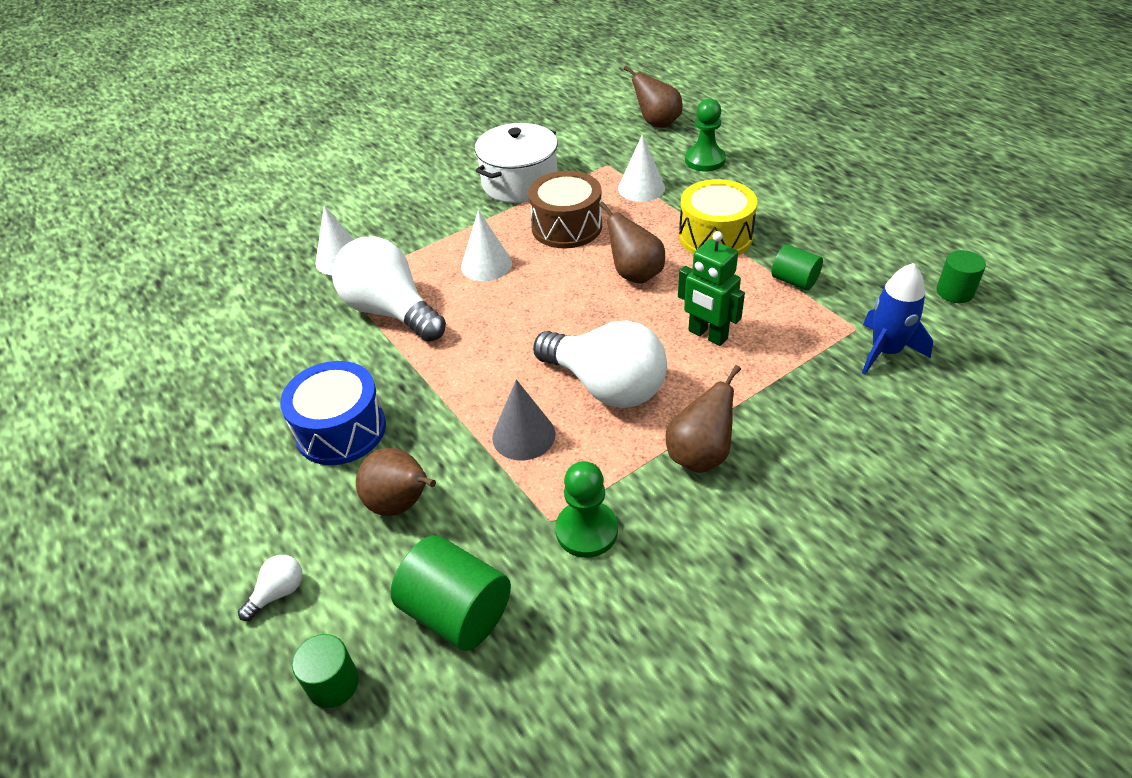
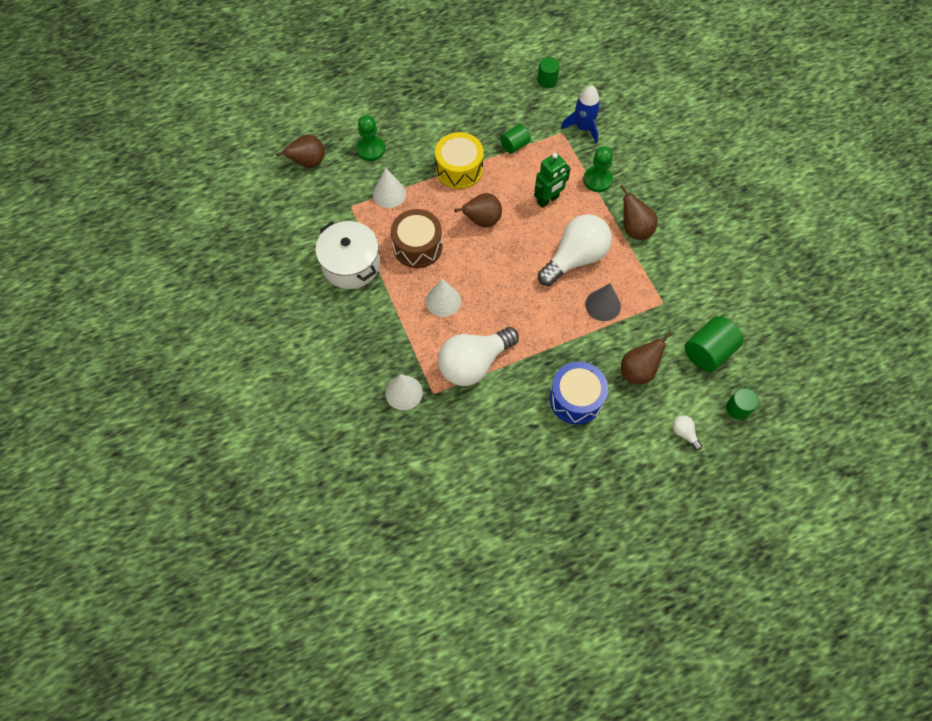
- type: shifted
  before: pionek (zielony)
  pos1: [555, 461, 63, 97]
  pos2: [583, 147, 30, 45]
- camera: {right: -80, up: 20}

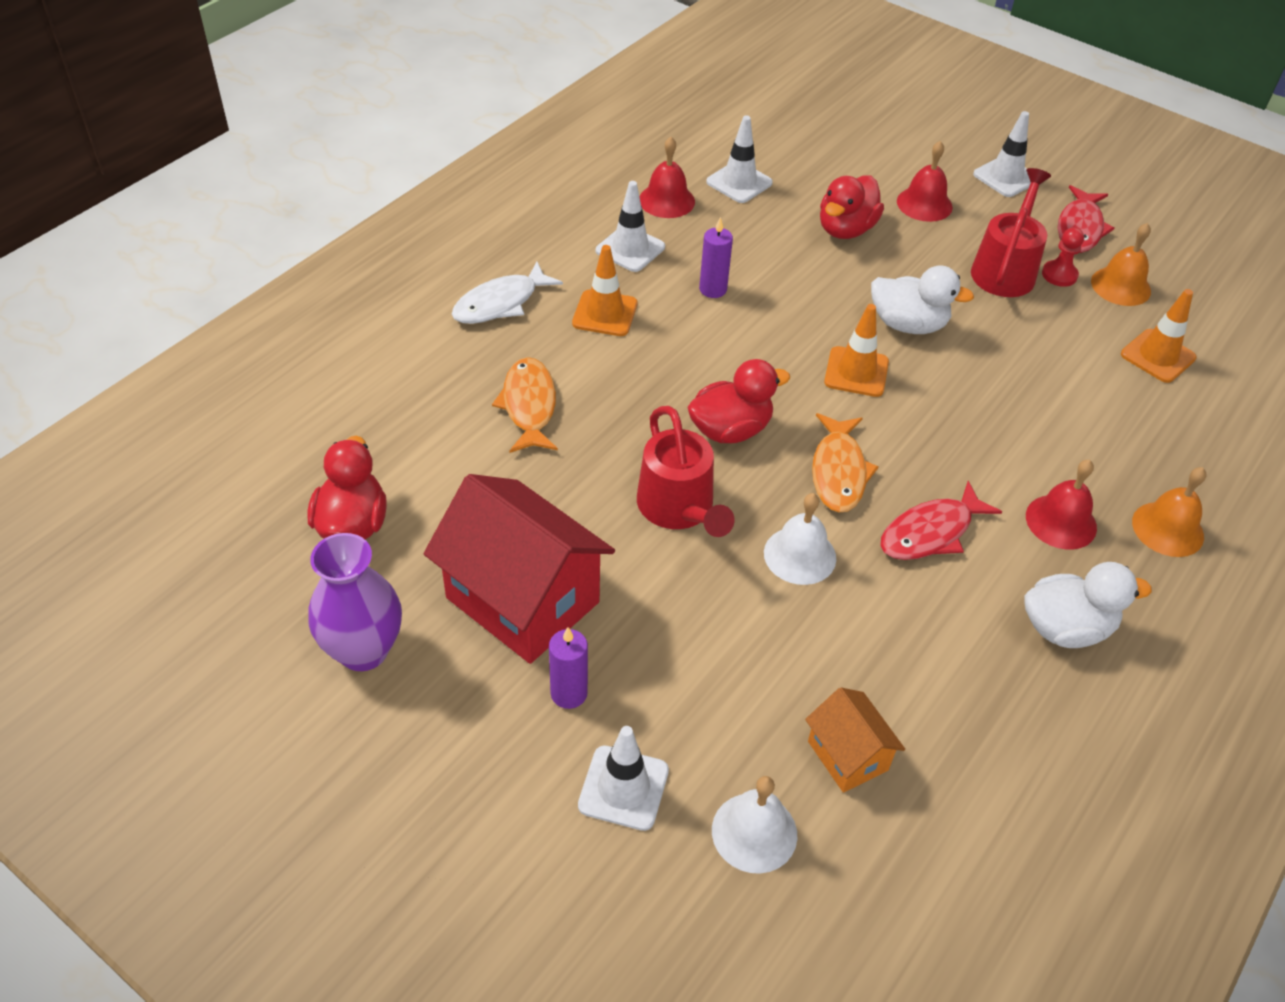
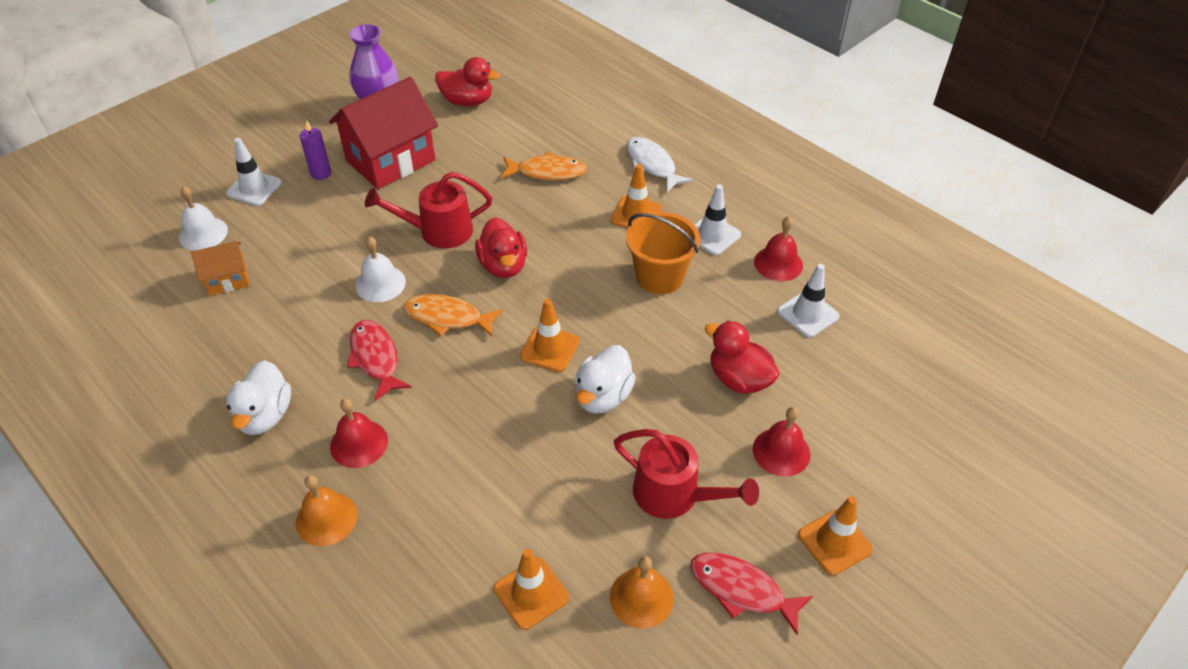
- type: gone
  before: pionek (czerwony)
  pos1: [1042, 227, 42, 60]
- type: swapped
  before: świeca (fioletowy)
  after: wiadro (pomarańczowy)
  pos1: [699, 217, 34, 81]
  pos2: [626, 212, 74, 82]
- type: repainted
  before: pachołek (biały)
  after: pachołek (pomarańczowy)
  pos1: [973, 111, 58, 86]
  pos2: [798, 496, 75, 79]
- camera: {right: 100, up: 0}

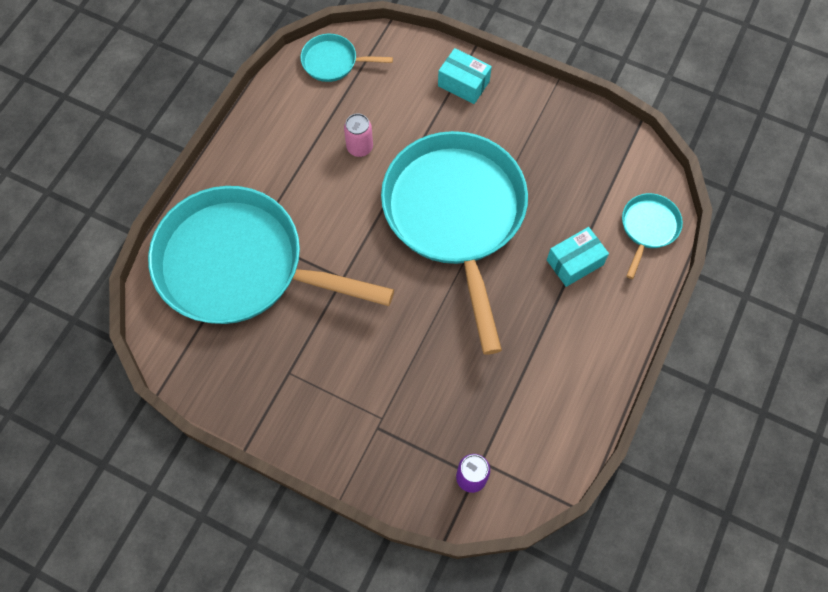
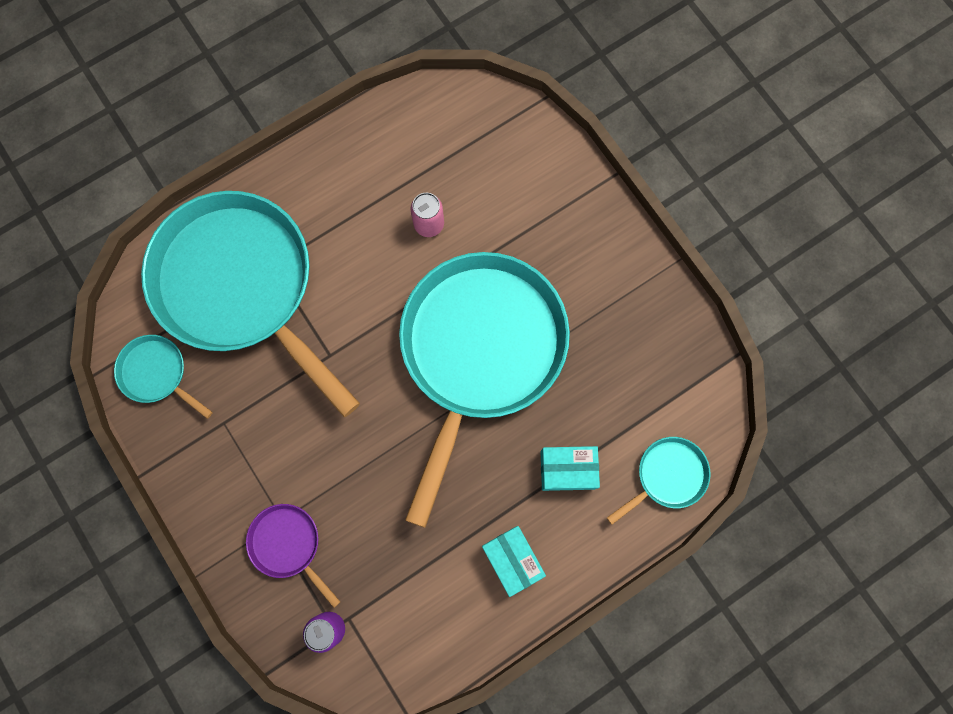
- type: new
  after: patelnia (fioletowy)
  pos2: [246, 504, 94, 104]
- type: shifted
  before: patelnia (turkusowy)
  pos1: [300, 34, 93, 48]
  pos2: [114, 335, 99, 84]
- type: shifted
  before: pudełko (turkusowy)
  pos1: [438, 48, 54, 56]
  pos2: [482, 526, 64, 71]
- camera: {right: 30, up: 10}

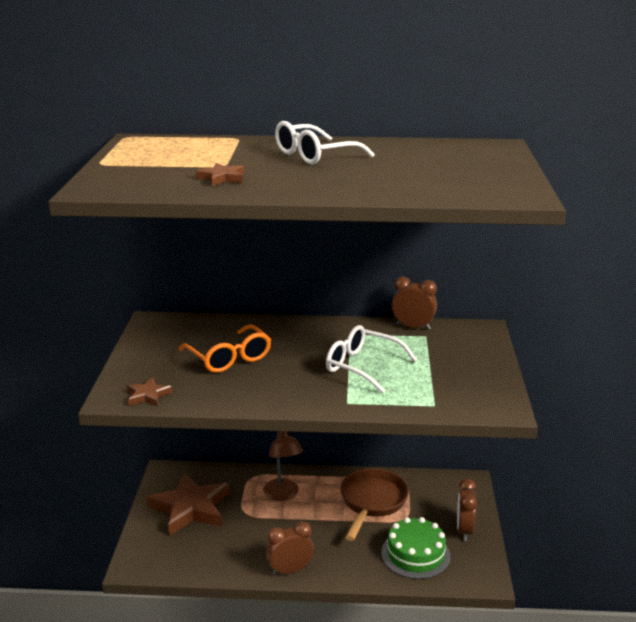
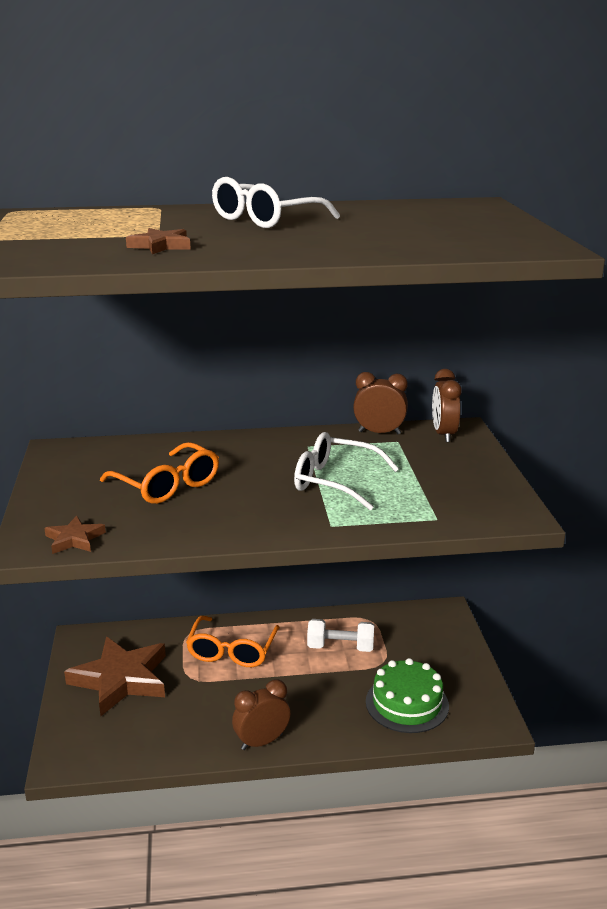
- type: shifted
  before: budzik (brązowy)
  pos1: [457, 479, 20, 62]
  pos2: [432, 369, 30, 73]
- type: swapped
  before: lampka (brązowy)
  after: okulary (pomarańczowy)
  pos1: [263, 431, 40, 70]
  pos2: [186, 616, 94, 51]
- type: swapped
  before: patelnia (brązowy)
  after: hantel (biały)
  pos1: [340, 468, 69, 73]
  pos2: [307, 619, 67, 33]
- camera: {right: -10, up: 0}

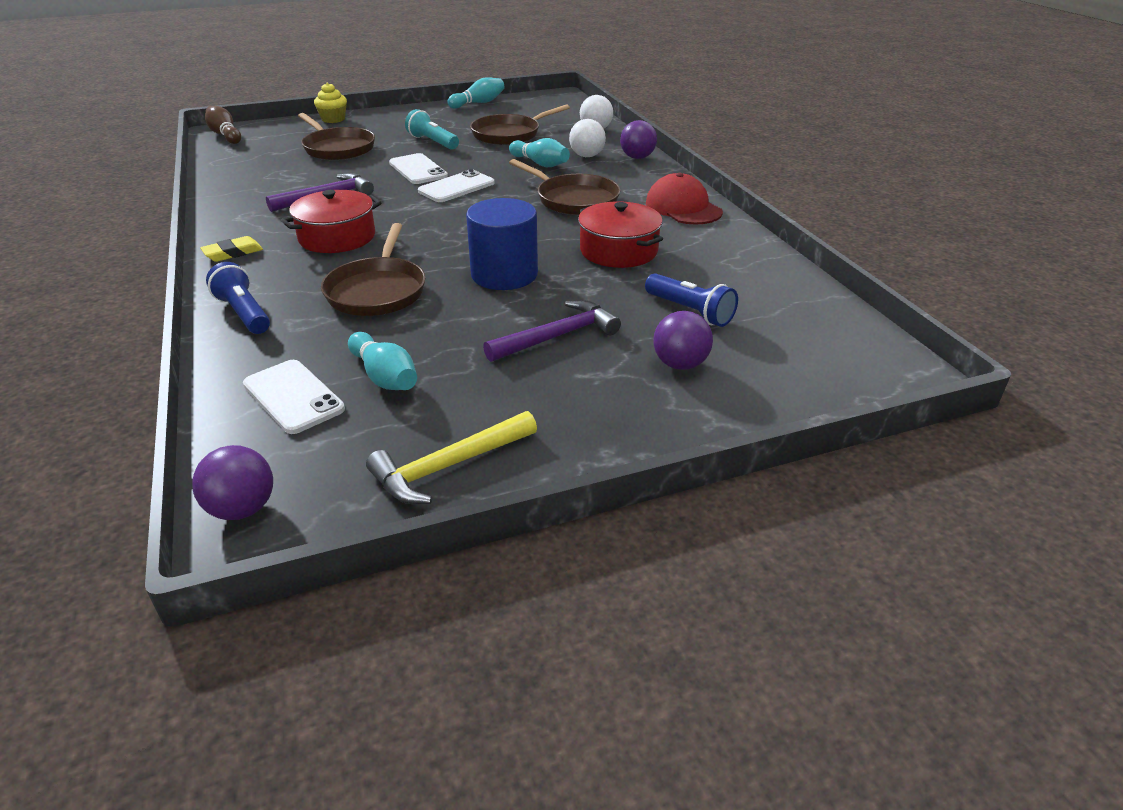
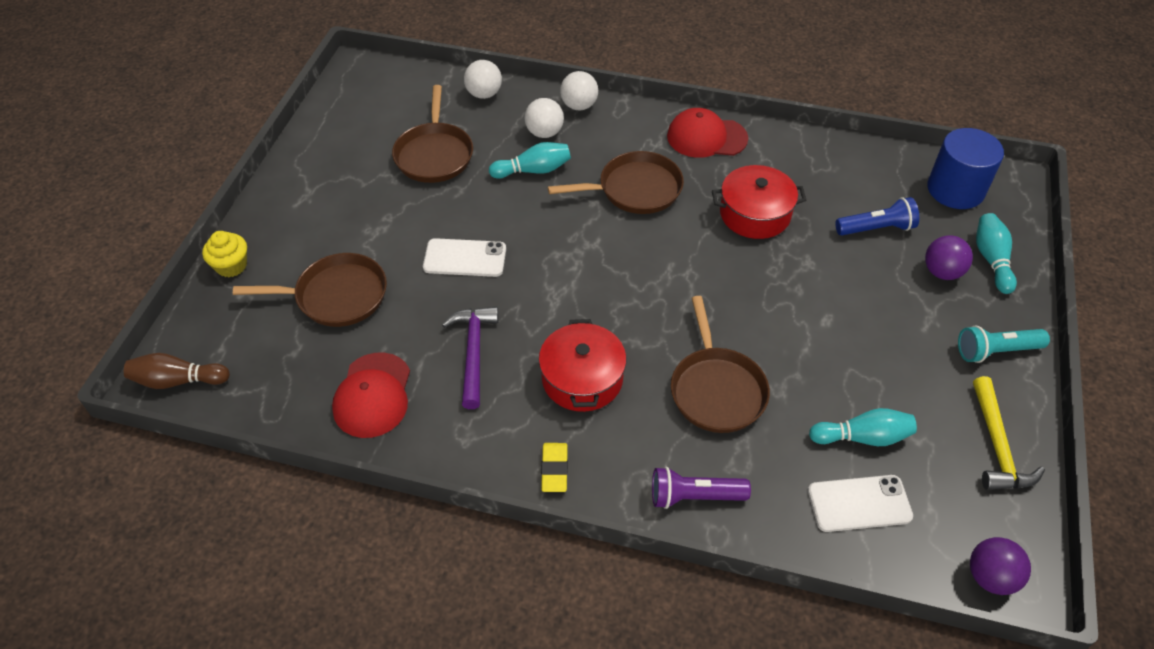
- type: gone
  before: telefon (biały)
  pos1: [418, 169, 77, 33]
- type: gone
  before: młotek (fioletowy)
  pos1: [483, 300, 138, 62]
- type: new
  after: czapka (czerwony)
  pos2: [332, 352, 78, 86]
- type: shifted
  before: latarka (turkusowy)
  pos1: [405, 109, 54, 41]
  pos2: [958, 325, 92, 38]
- type: shifted
  before: kręgiel (turkusowy)
  pos1: [447, 77, 57, 32]
  pos2: [976, 213, 41, 81]
- type: shifted
  before: walec (niebieski)
  pos1: [466, 198, 72, 92]
  pos2: [927, 128, 77, 81]
- type: repainted
  before: latarka (niebieski)
  after: latarka (fioletowy)
  pos1: [206, 262, 64, 72]
  pos2: [652, 467, 99, 42]
- type: repainted
  before: piłka (fioletowy)
  after: piłka (biały)
  pos1: [620, 120, 37, 39]
  pos2: [560, 71, 38, 39]
- type: rotated
  before: patelnia (brązowy)
  pos1: [321, 223, 105, 93]
  pos2: [671, 296, 99, 137]
  turn: 45
- camera: {right: -55, up: 15}

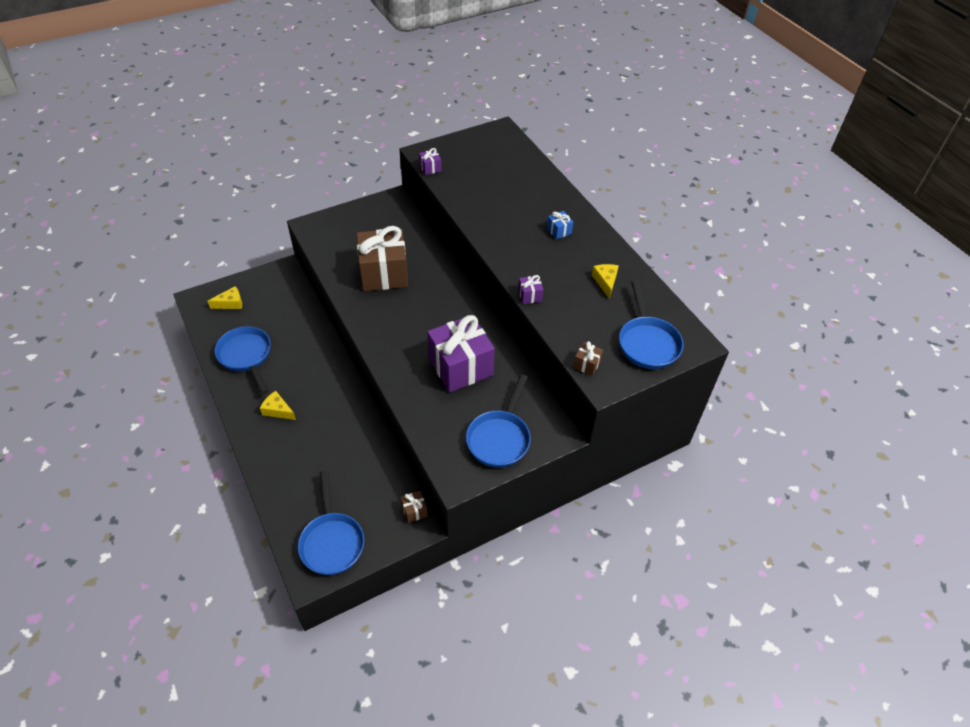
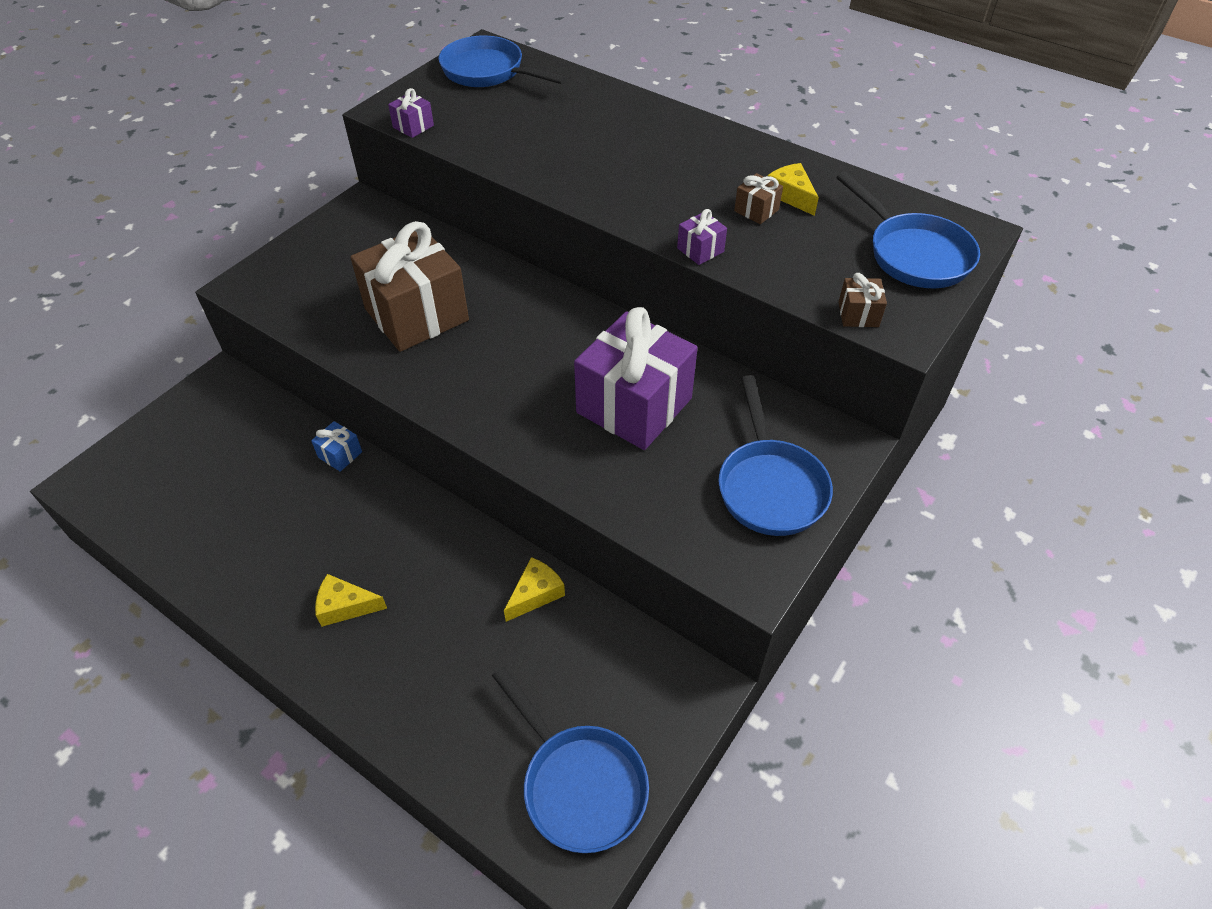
- type: shifted
  before: ser (żółty)
  pos1: [207, 286, 35, 23]
  pos2: [504, 557, 61, 65]
- type: shifted
  before: patelnia (niebieski)
  pos1: [215, 326, 56, 68]
  pos2: [438, 35, 129, 52]
- type: shifted
  before: prezent (brązowy)
  pos1: [401, 491, 27, 32]
  pos2: [734, 173, 49, 51]
- type: shifted
  before: prezent (niebieski)
  pos1: [547, 211, 26, 29]
  pos2: [311, 421, 51, 51]
- camera: {right: -25, up: 0}

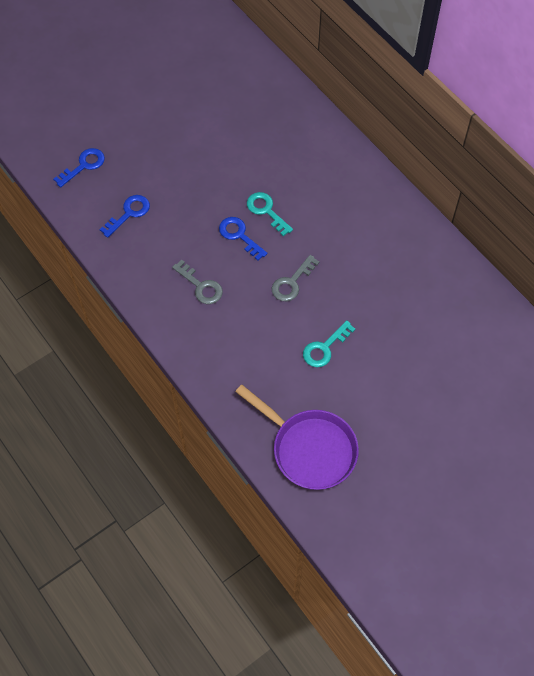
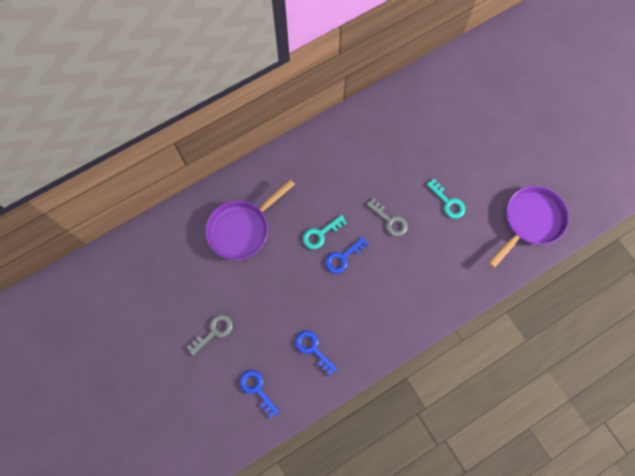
- type: new
  after: patelnia (fioletowy)
  pos2: [205, 179, 90, 81]
- type: shifted
  before: klucz (szary)
  pos1: [172, 259, 51, 45]
  pos2: [187, 314, 46, 41]
- camera: {right: -85, up: 10}

